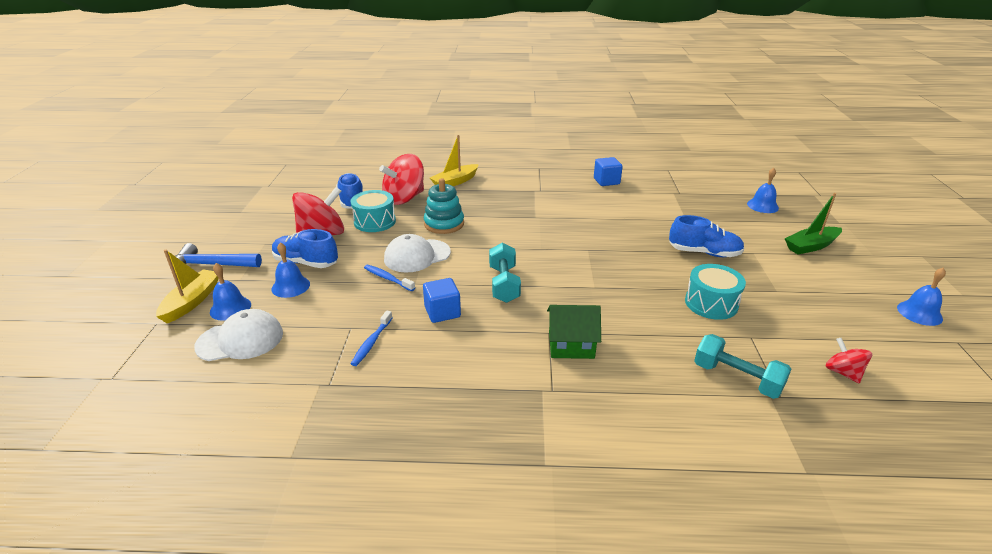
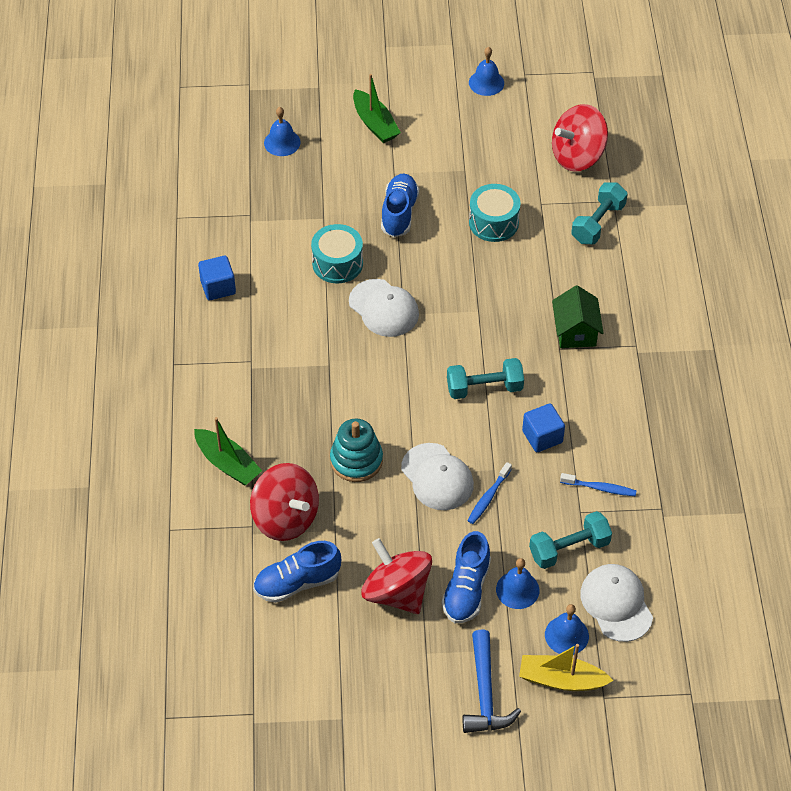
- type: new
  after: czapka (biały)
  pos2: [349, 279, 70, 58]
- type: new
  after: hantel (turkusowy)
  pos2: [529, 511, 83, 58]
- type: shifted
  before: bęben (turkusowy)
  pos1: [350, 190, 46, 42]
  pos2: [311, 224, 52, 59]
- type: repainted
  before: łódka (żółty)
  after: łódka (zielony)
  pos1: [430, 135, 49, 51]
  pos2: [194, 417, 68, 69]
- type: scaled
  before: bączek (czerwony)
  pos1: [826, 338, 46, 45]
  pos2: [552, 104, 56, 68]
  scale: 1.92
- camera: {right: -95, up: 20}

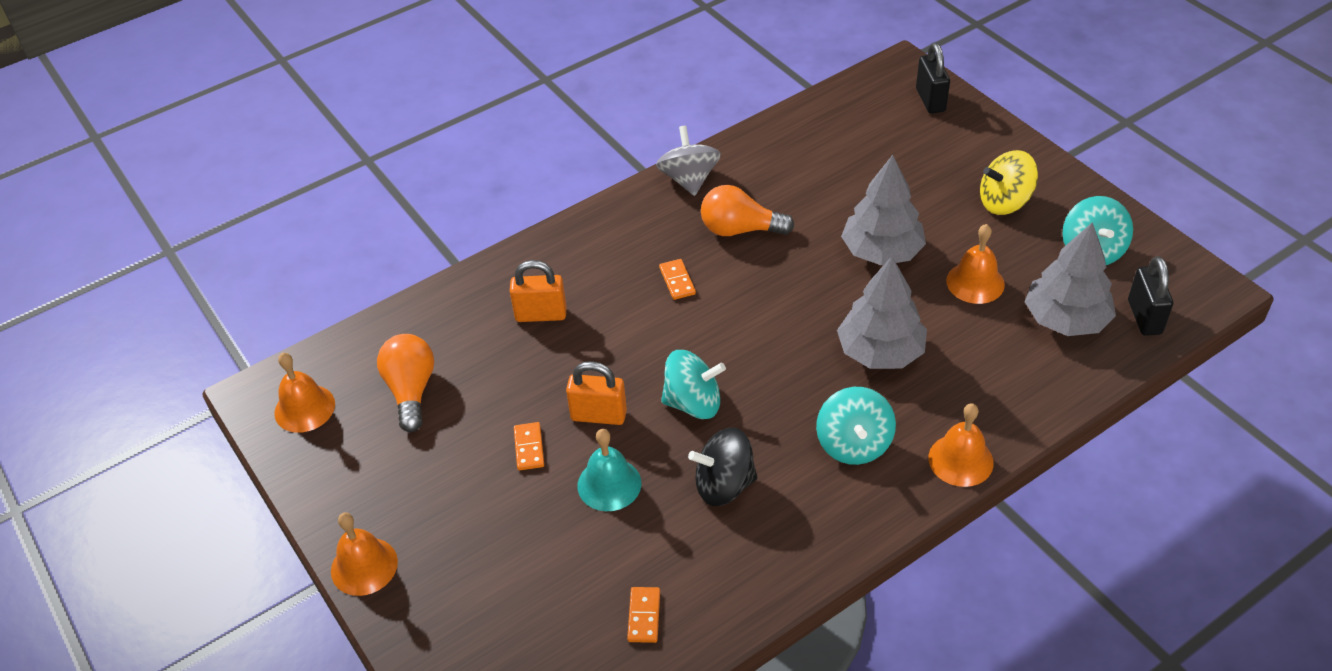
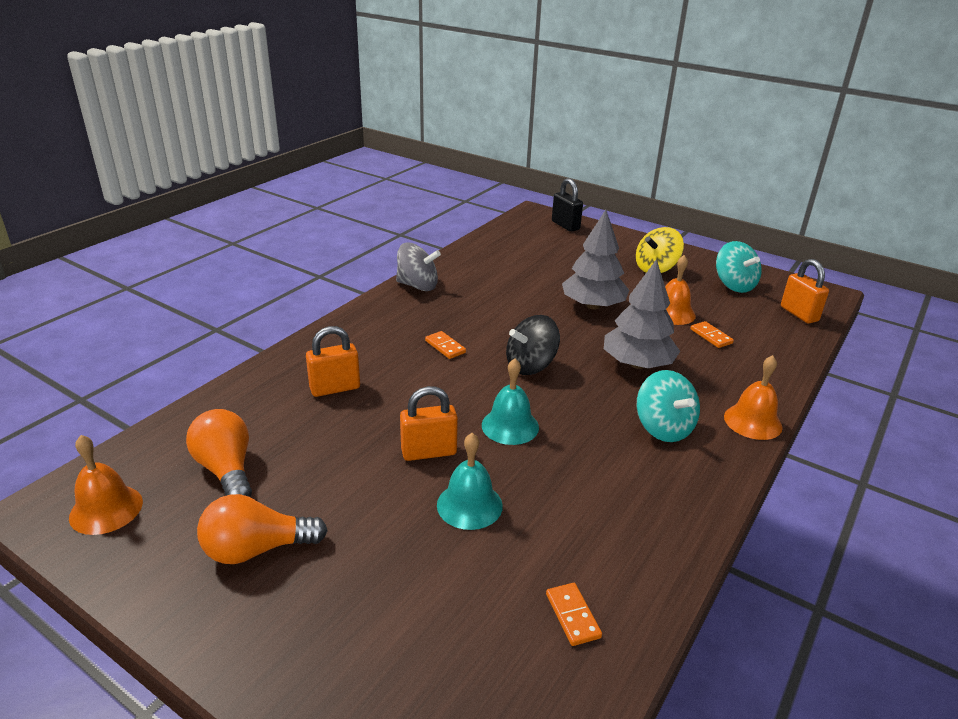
- type: gone
  before: dzwonek (pomarańczowy)
  pos1: [331, 513, 67, 83]
- type: gone
  before: drzewko (szary)
  pos1: [1025, 222, 91, 114]
- type: shifted
  before: kostka domina (pomarańczowy)
  pos1: [514, 422, 30, 48]
  pos2: [690, 321, 44, 27]
- type: shifted
  before: bączek (czarny)
  pos1: [688, 427, 70, 79]
  pos2: [506, 315, 54, 60]
- type: shifted
  before: żarówka (pomarańczowy)
  pos1: [701, 185, 94, 51]
  pos2: [197, 494, 131, 70]
- type: swapped
  before: bączek (turkusowy)
  after: dzwonek (turkusowy)
  pos1: [661, 350, 65, 69]
  pos2: [482, 358, 57, 87]
- type: repainted
  before: kłódka (czarny)
  after: kłódka (pomarańczowy)
  pos1: [1128, 256, 45, 80]
  pos2: [781, 259, 48, 65]
- type: rotated
  before: bączek (szary)
  pos1: [656, 126, 65, 70]
  pos2: [396, 242, 45, 49]
  turn: 135
- camera: {right: -25, up: -15}

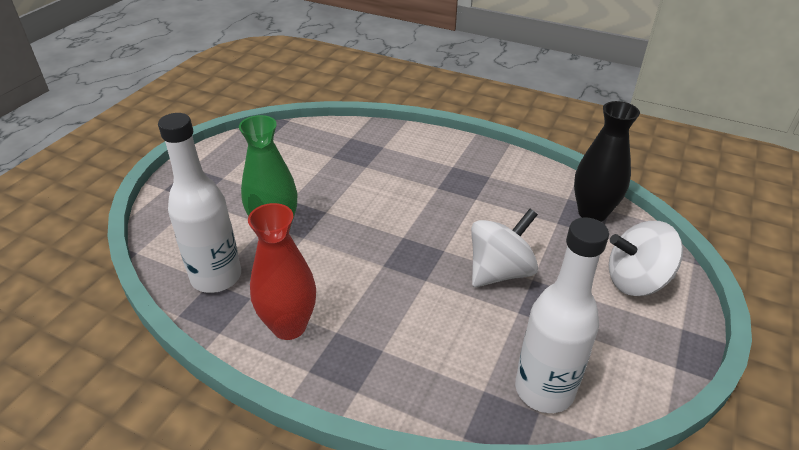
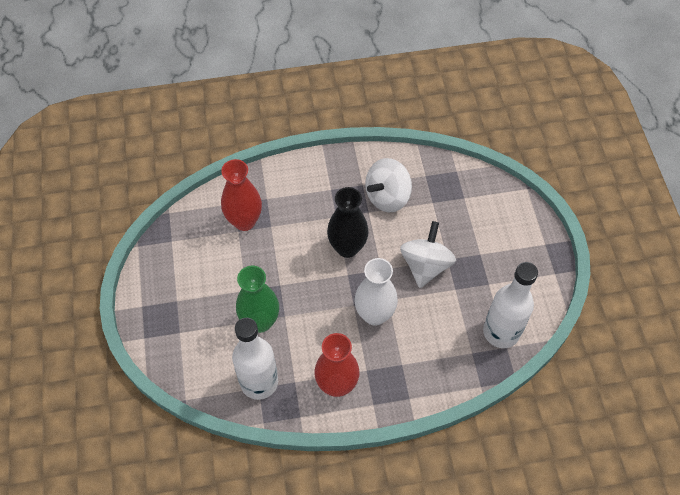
- type: new
  after: wazon (czerwony)
  pos2: [221, 159, 41, 72]
- type: new
  after: wazon (biały)
  pos2: [354, 258, 44, 68]
- type: shifted
  before: wazon (czarny)
  pos1: [574, 101, 66, 121]
  pos2: [327, 187, 42, 71]
- type: shifted
  before: bączek (biały)
  pos1: [609, 221, 74, 75]
  pos2: [365, 158, 47, 54]
- camera: {right: -35, up: 20}

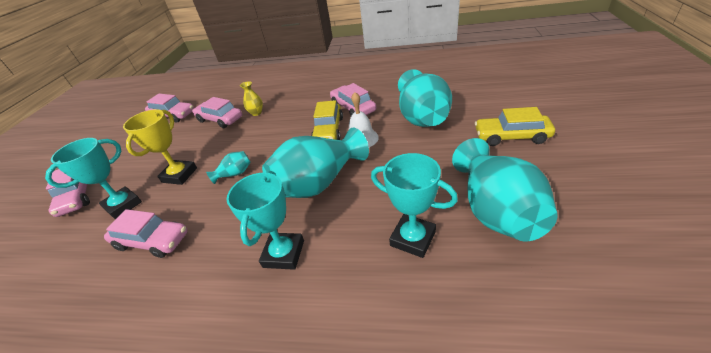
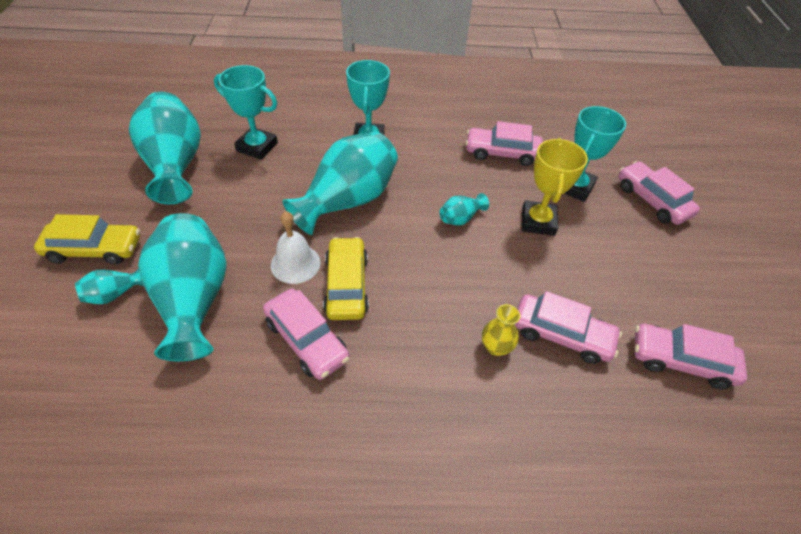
- type: new
  after: wazon (turkusowy)
  pos2: [75, 269, 68, 35]
- camera: {right: 165, up: 10}

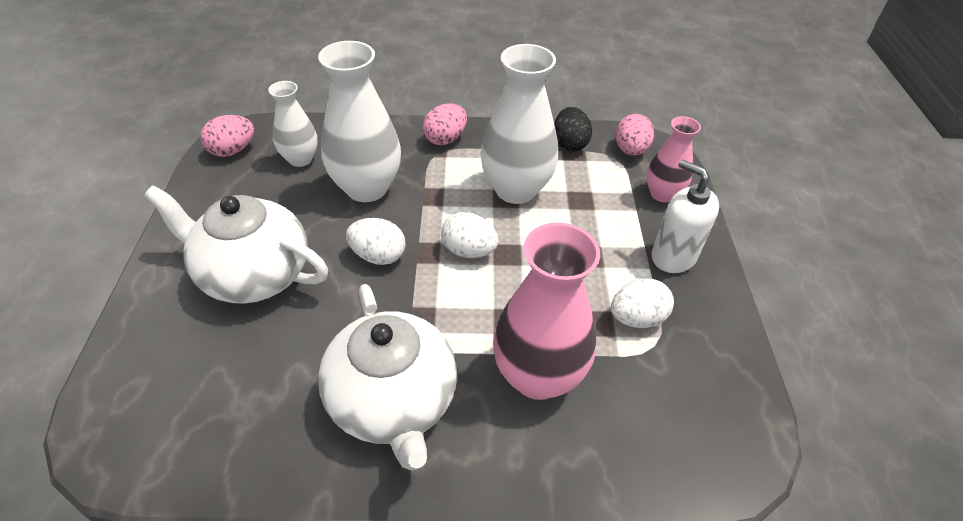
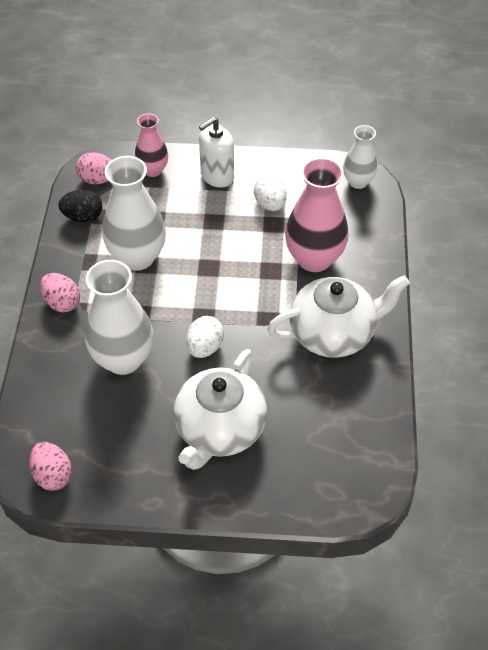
- type: gone
  before: jajko (biały)
  pos1: [441, 212, 58, 46]
- type: shifted
  before: wazon (biały)
  pos1: [268, 81, 49, 86]
  pos2: [343, 125, 34, 64]
- camera: {right: -85, up: 5}

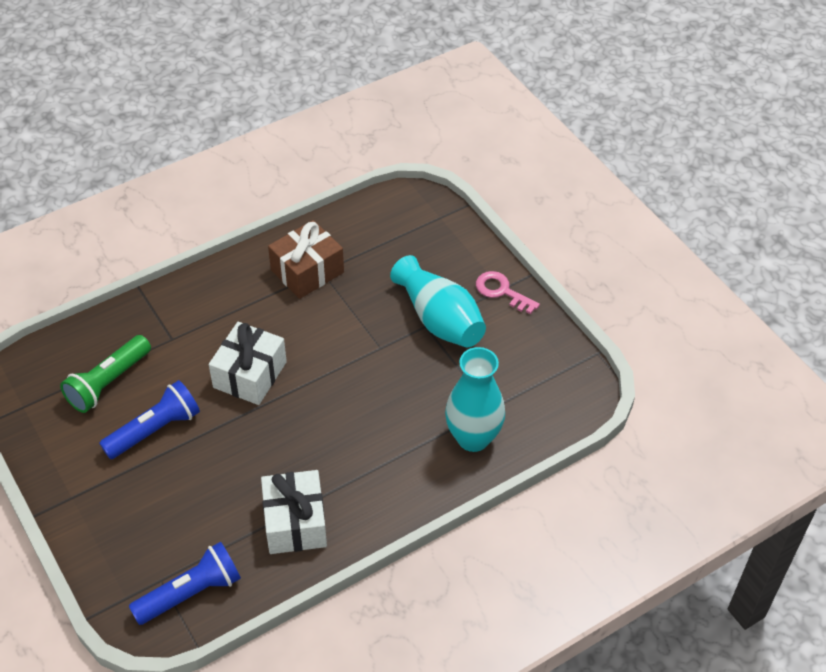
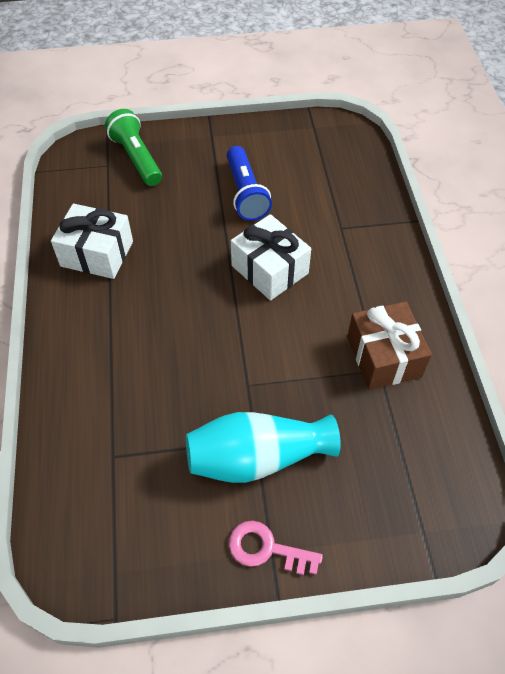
- type: gone
  before: latarka (niebieski)
  pos1: [129, 542, 112, 83]
- type: gone
  before: wazon (turkusowy)
  pos1: [445, 347, 60, 105]
- type: shifted
  before: latarka (zielony)
  pos1: [60, 335, 91, 78]
  pos2: [105, 109, 57, 77]
- type: rotated
  before: klucz (różowy)
  pos1: [476, 271, 64, 43]
  pos2: [229, 521, 94, 54]
  turn: -135
- camera: {right: 115, up: 5}

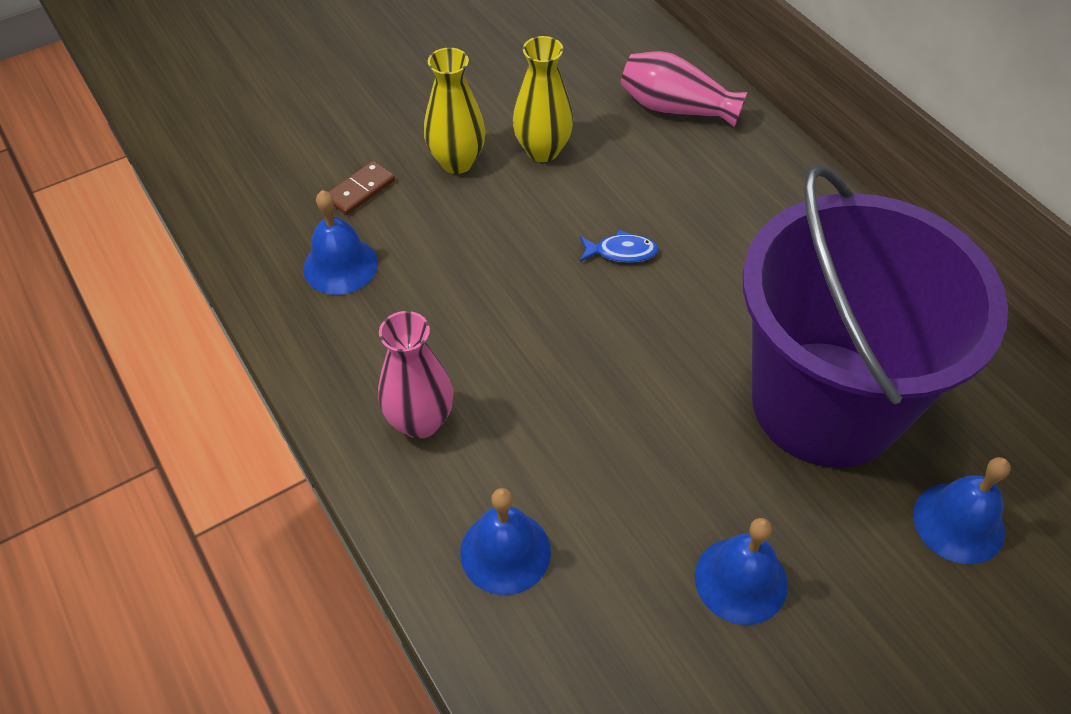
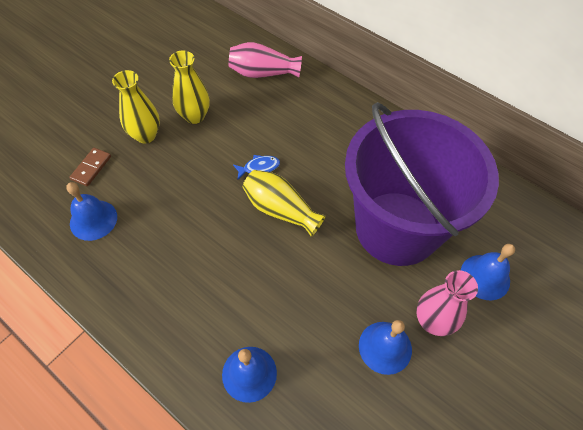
- type: new
  after: wazon (żółty)
  pos2: [243, 170, 83, 67]
- type: shifted
  before: wazon (różowy)
  pos1: [378, 311, 76, 128]
  pos2: [416, 270, 62, 66]
- camera: {right: -20, up: 5}

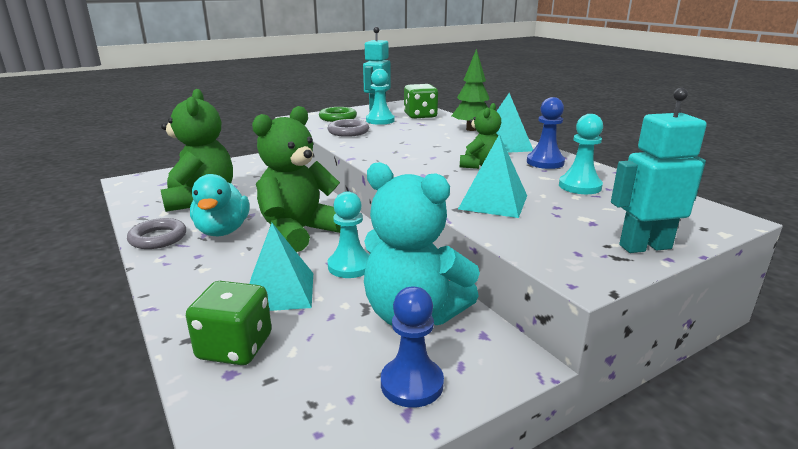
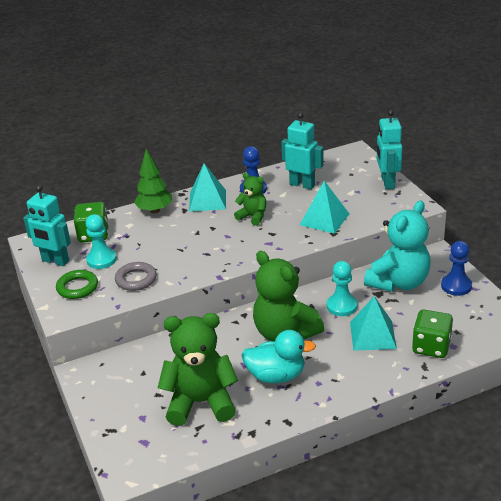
- type: gone
  before: pierścień (szary)
  pos1: [127, 218, 59, 31]
- type: swapped
  before: pionek (turkusowy)
  after: robot (turkusowy)
  pos1: [559, 114, 44, 80]
  pos2: [281, 112, 43, 77]
- camera: {right: -80, up: 10}

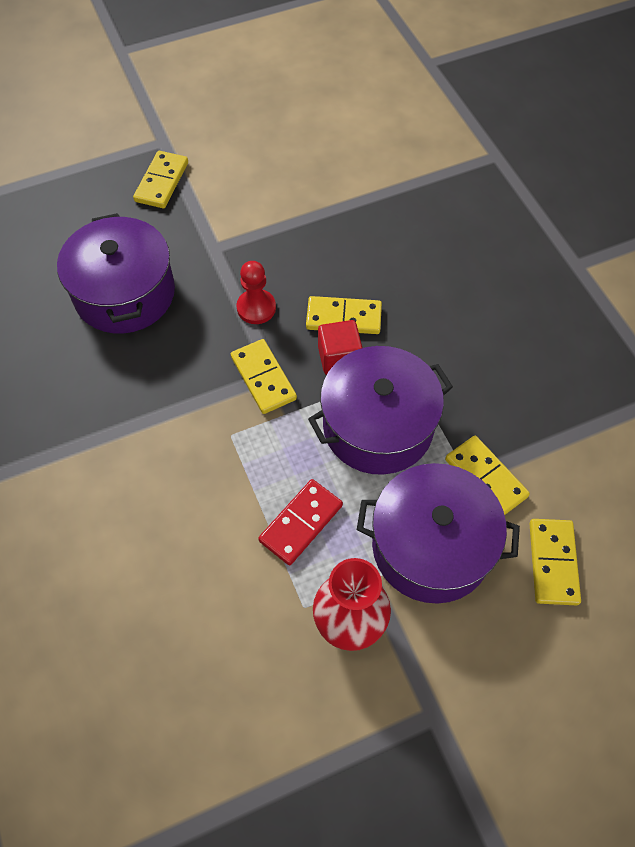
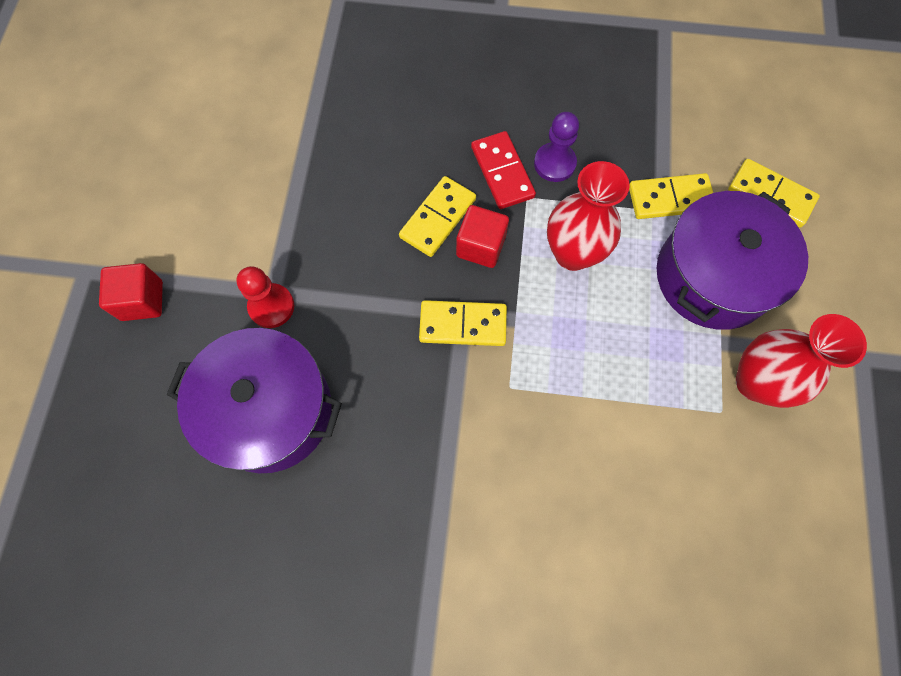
- type: new
  after: pionek (fioletowy)
  pos2: [534, 112, 45, 70]
- type: shifted
  before: pionek (czerwony)
  pos1: [237, 261, 39, 63]
  pos2: [236, 266, 58, 62]
- type: shifted
  before: kostka domina (czerwony)
  pos1: [258, 479, 85, 86]
  pos2: [471, 131, 65, 78]
- type: swapped
  before: kostka domina (żółty)
  after: sześcian (czerwony)
  pos1: [133, 151, 55, 57]
  pos2: [99, 263, 64, 58]
- type: swapped
  before: garnek (fioletowy)
  after: wazon (czerwony)
  pos1: [308, 346, 145, 129]
  pos2: [547, 161, 83, 110]
- camera: {right: -60, up: 10}

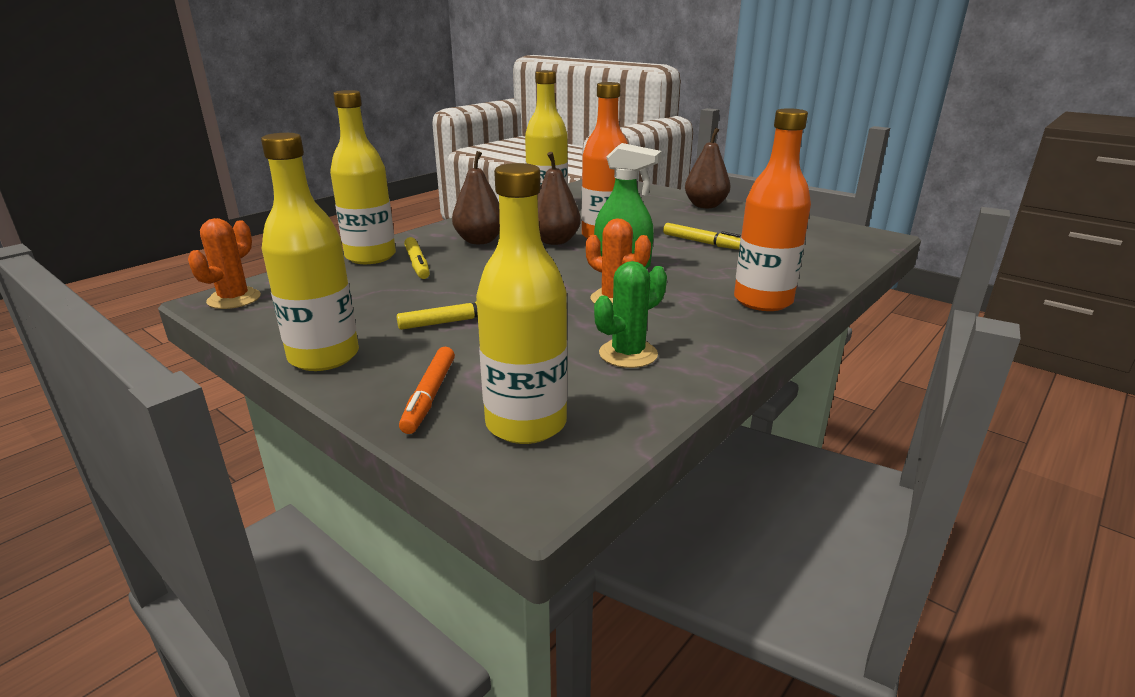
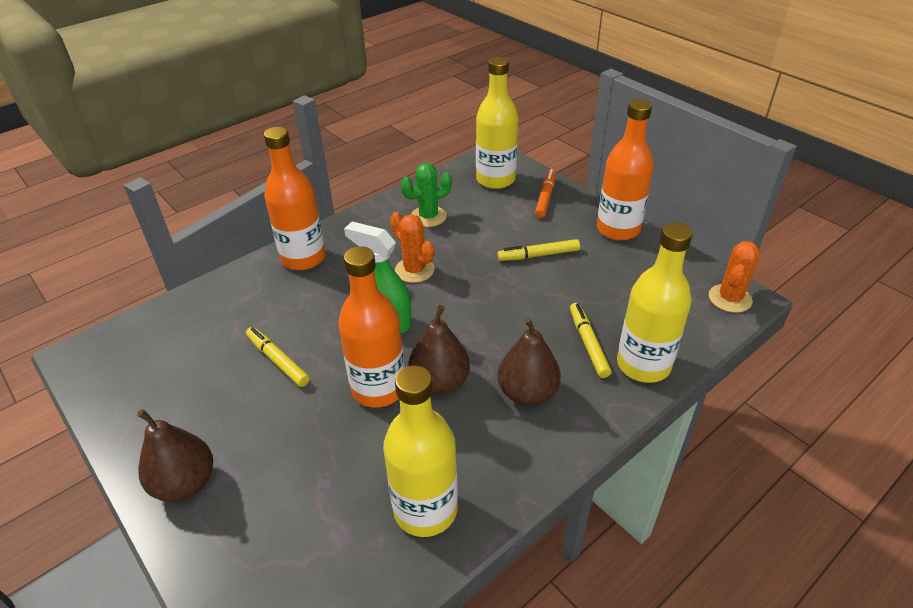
- type: repainted
  before: butelka (żółty)
  after: butelka (pomarańczowy)
  pos1: [261, 133, 98, 238]
  pos2: [597, 99, 57, 142]
- camera: {right: -170, up: 15}

